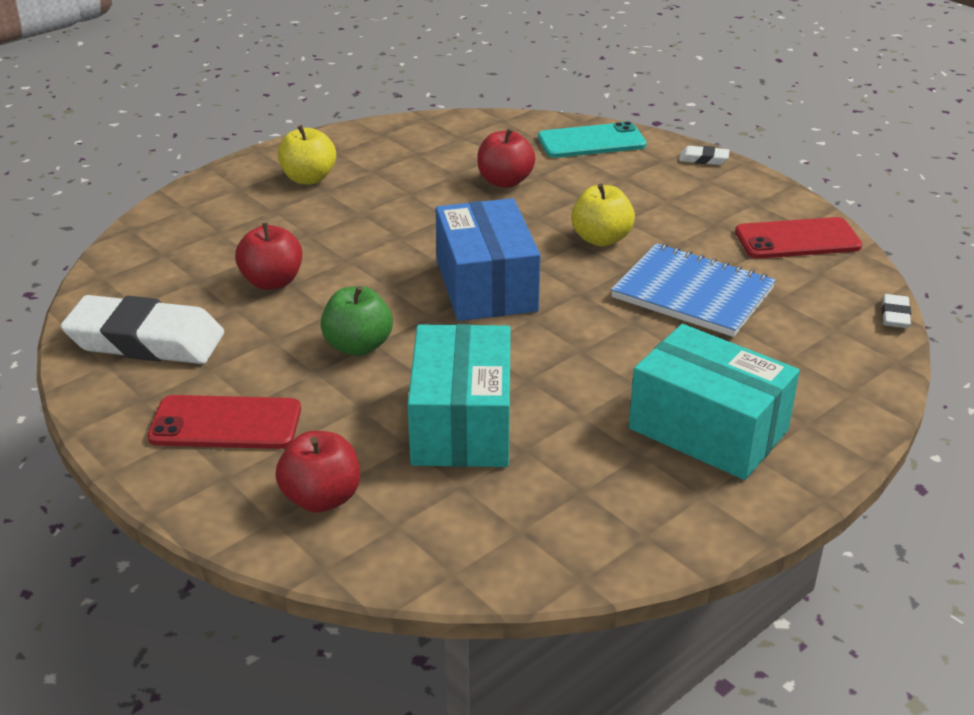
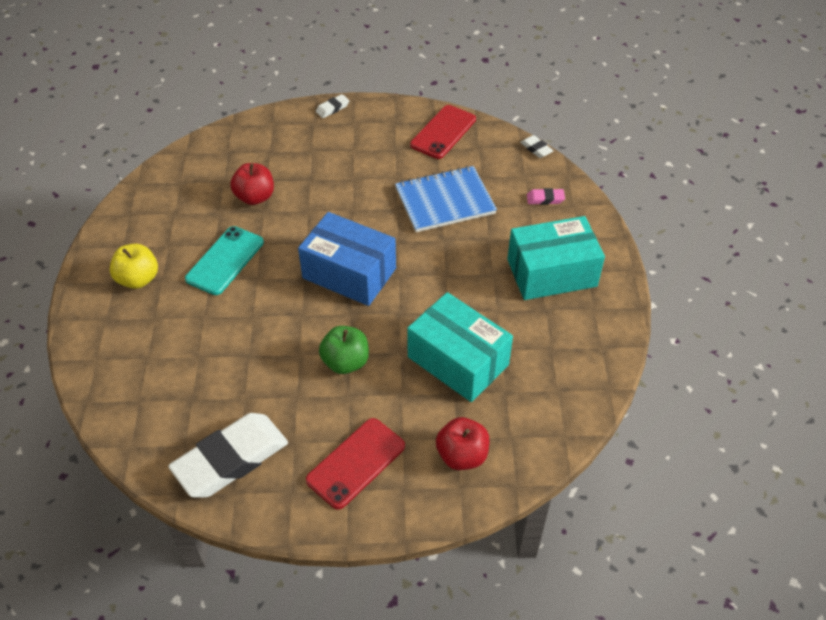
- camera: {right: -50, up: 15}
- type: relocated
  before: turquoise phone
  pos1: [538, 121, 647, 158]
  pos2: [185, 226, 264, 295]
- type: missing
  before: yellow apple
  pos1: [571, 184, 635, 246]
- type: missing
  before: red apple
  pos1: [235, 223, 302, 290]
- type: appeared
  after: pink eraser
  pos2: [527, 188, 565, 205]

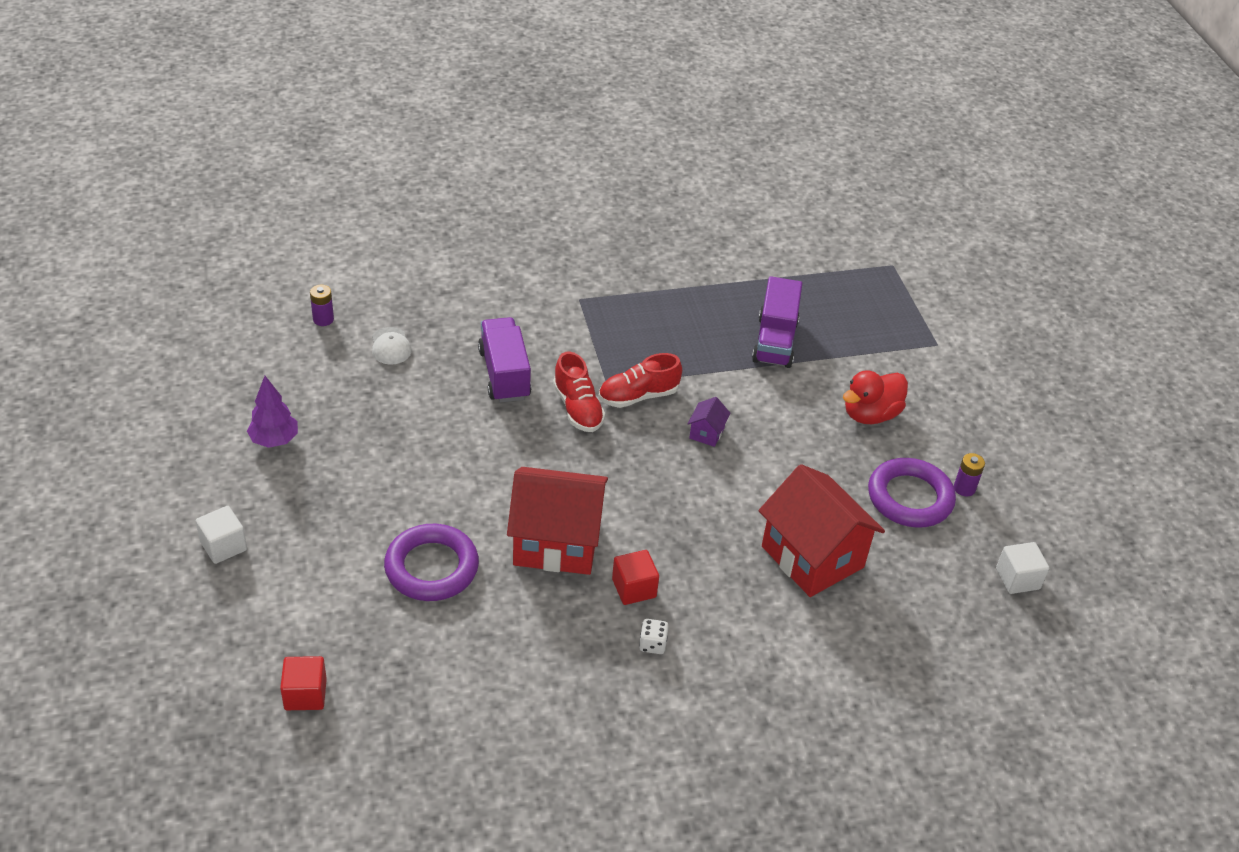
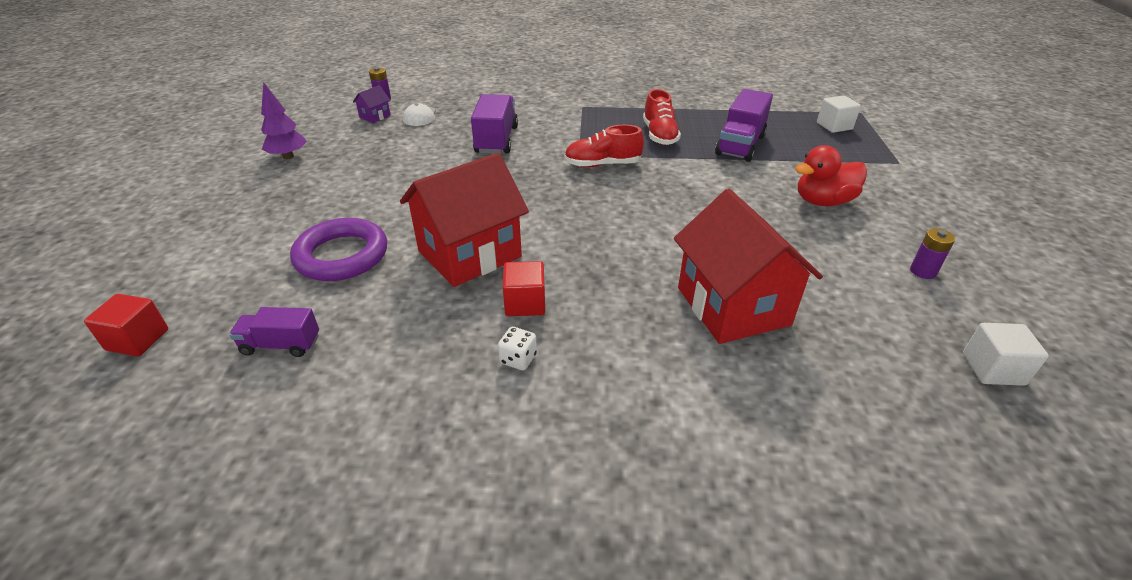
- camera: {right: 20, up: -5}
- type: relocated
  before: red shoe
  pos1: [553, 351, 605, 432]
  pos2: [643, 89, 681, 145]
- type: relocated
  before: purple house
  pos1: [688, 397, 731, 447]
  pos2: [353, 85, 391, 123]
- type: missing
  before: purple ring
  pos1: [868, 458, 956, 528]
- type: spun
  before: red house
  pos1: [507, 467, 608, 575]
  pos2: [400, 153, 529, 287]
  turn: -60
- type: relocated
  before: white cube
  pos1: [196, 506, 247, 564]
  pos2: [817, 95, 861, 133]
- type: appeared
  after: purple truck
  pos2: [229, 307, 319, 357]

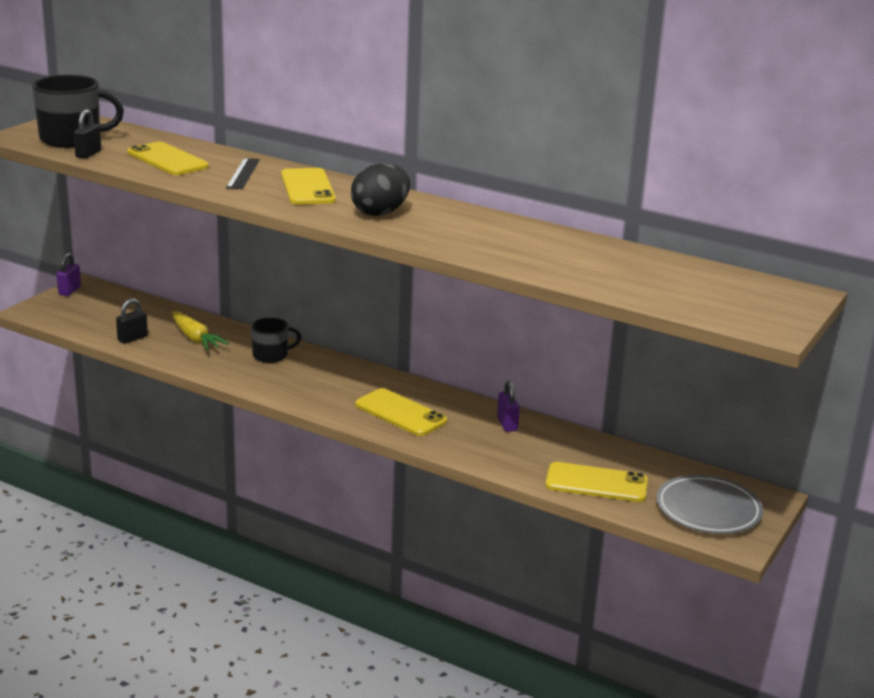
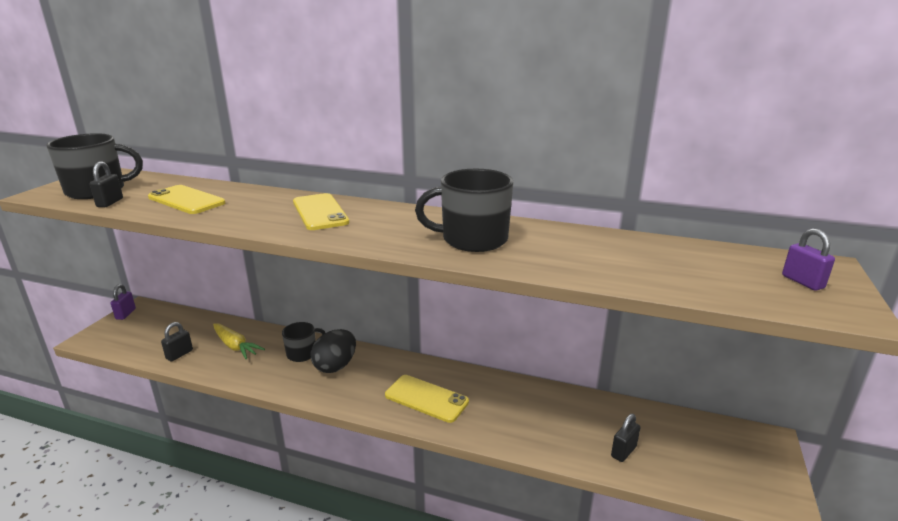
- camera: {right: -10, up: 0}
- type: missing
  before: black ruler
  pos1: [226, 158, 260, 189]
- type: relocated
  before: black egg
  pos1: [351, 163, 410, 216]
  pos2: [311, 329, 356, 373]
- type: relocated
  before: purple padlock
  pos1: [497, 381, 520, 432]
  pos2: [782, 228, 835, 291]
- type: exchanged
  before: yellow phone
  after: black padlock
  pos1: [545, 462, 648, 502]
  pos2: [611, 414, 641, 462]
- type: missing
  before: grey plate
  pos1: [656, 475, 763, 534]
- type: appeared
  after: black mug
  pos2: [415, 169, 513, 252]

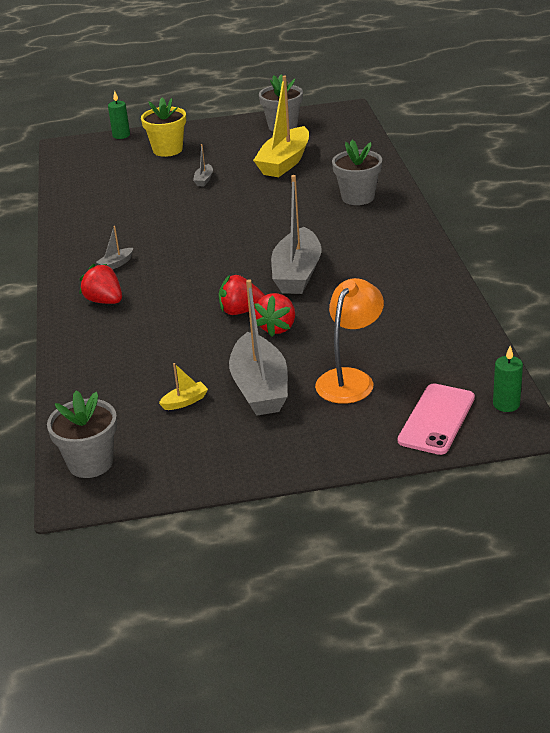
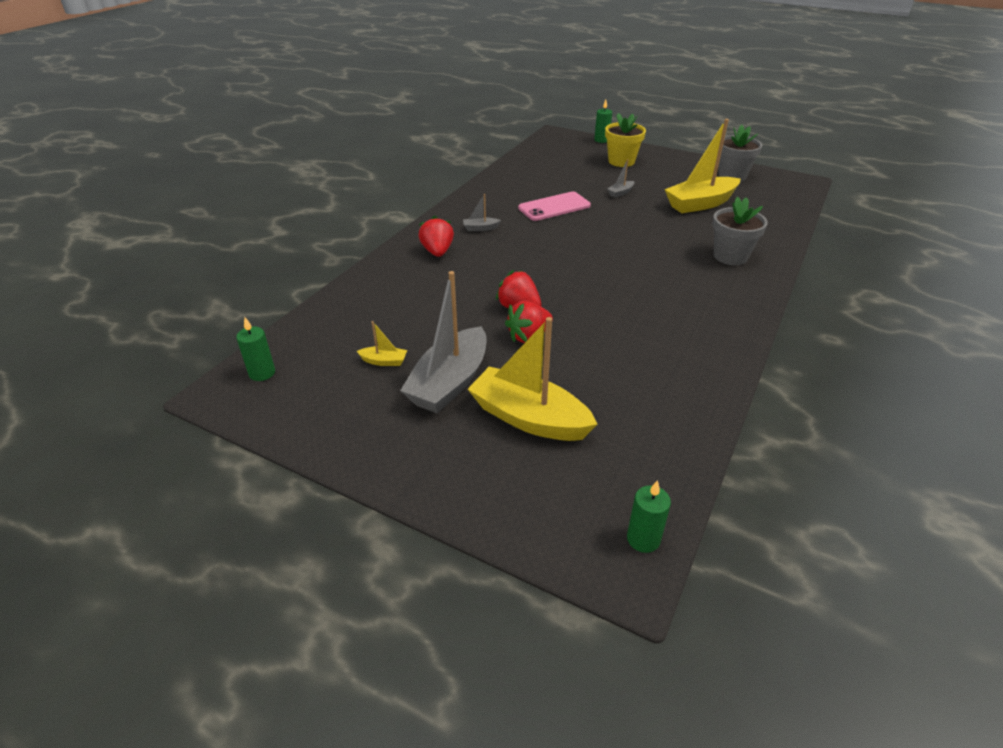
- camera: {right: 35, up: 5}
- type: missing
  before: grey boat
  pos1: [271, 175, 321, 294]
- type: exchanged
  before: orange lamp
  after: yellow boat
  pos1: [315, 278, 384, 404]
  pos2: [468, 317, 597, 441]
- type: relocated
  before: pink phone
  pos1: [398, 383, 475, 455]
  pos2: [518, 191, 591, 221]
- type: exchanged
  before: grey flower pot
  after: green candle
  pos1: [47, 391, 117, 478]
  pos2: [236, 317, 275, 381]

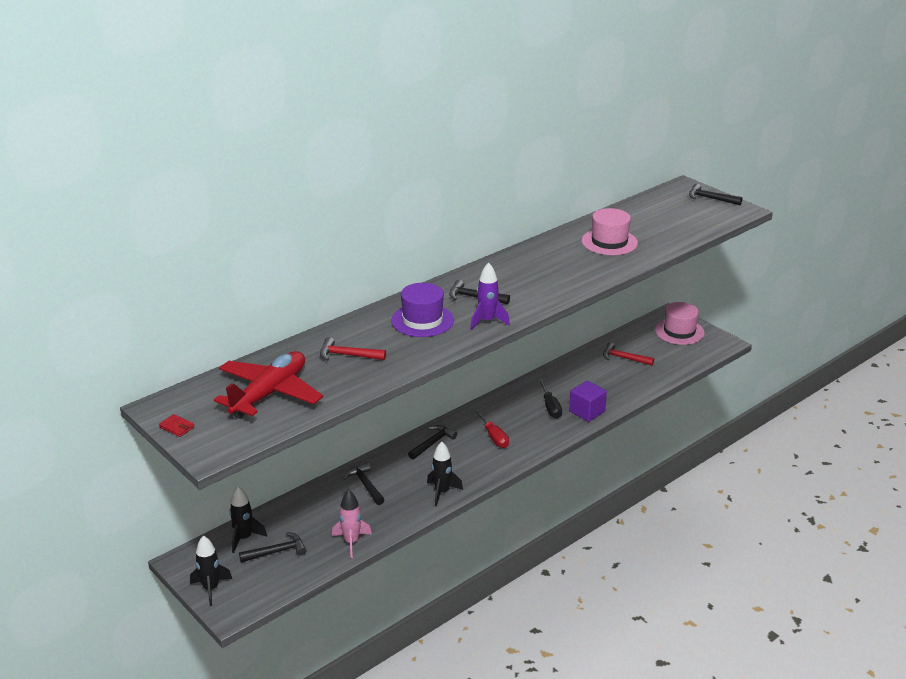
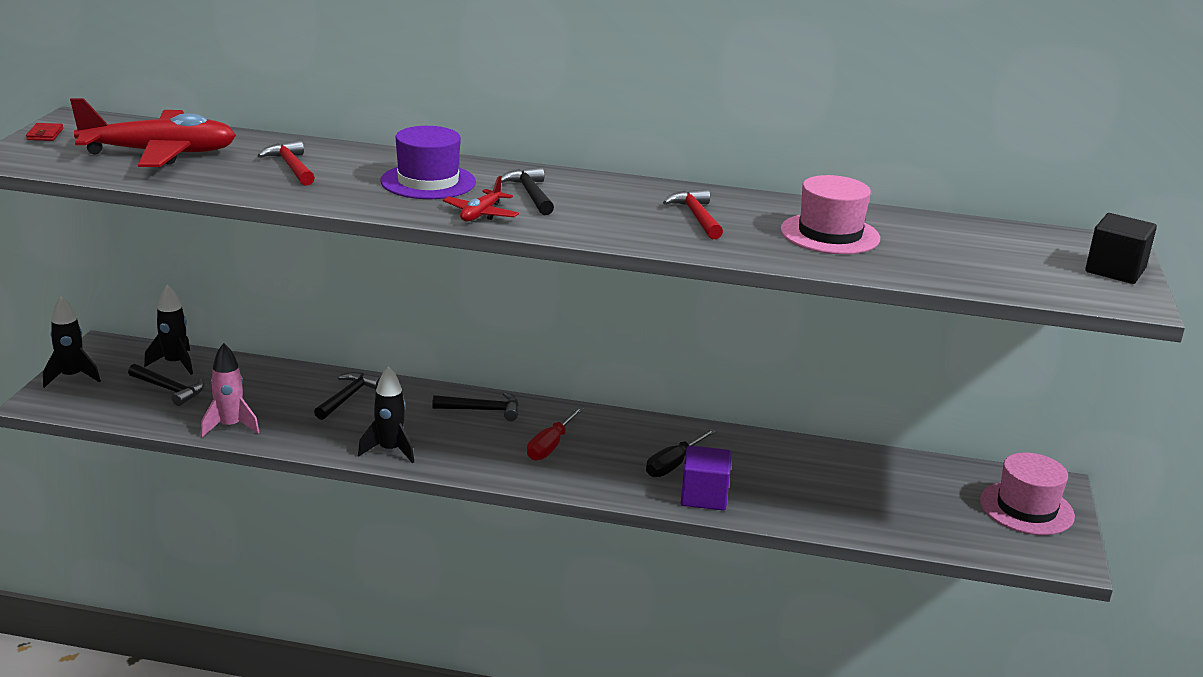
- camera: {right: 50, up: -5}
- type: exchanged
  before: black hammer
  after: black cube
  pos1: [689, 184, 742, 205]
  pos2: [1085, 213, 1157, 284]
- type: exchanged
  before: purple rocket
  after: red plane
  pos1: [470, 262, 510, 330]
  pos2: [443, 176, 519, 221]
- type: relocated
  before: red hammer
  pos1: [603, 342, 654, 366]
  pos2: [663, 189, 723, 239]

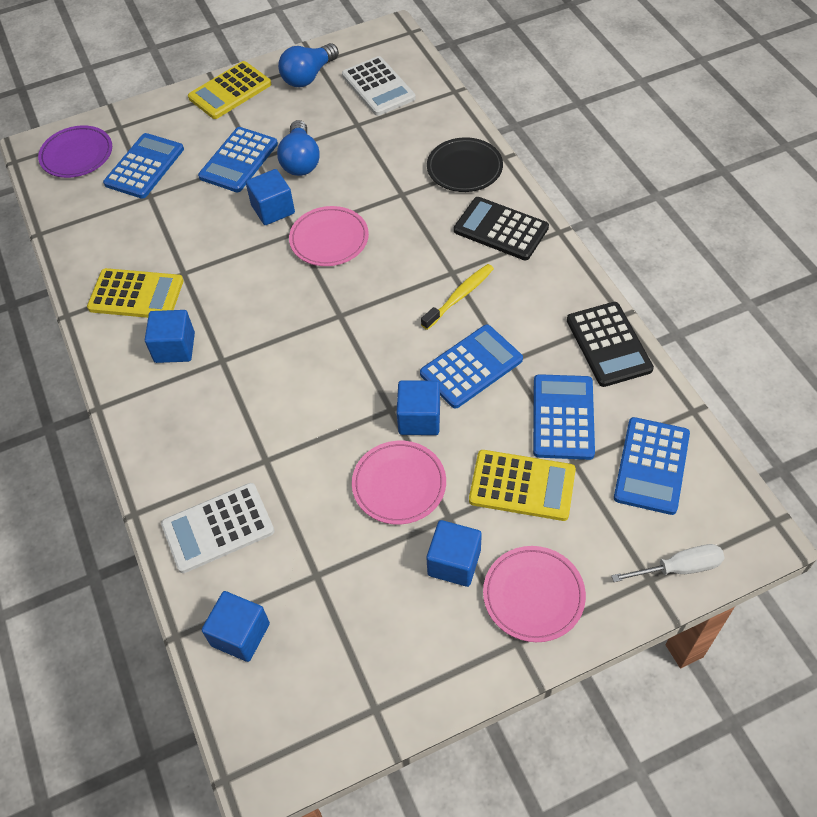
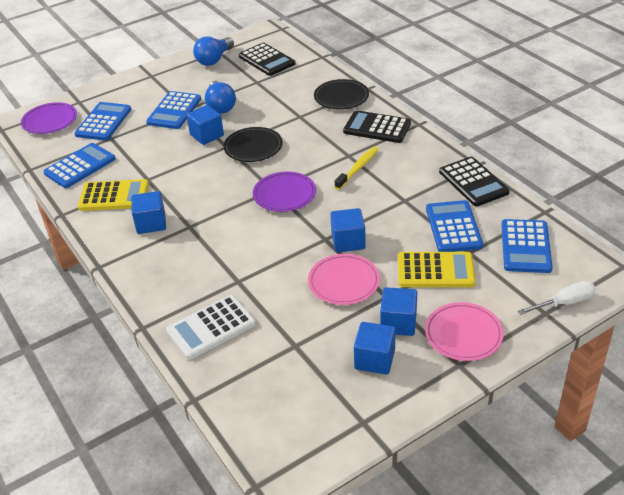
- camera: {right: -10, up: -15}
- type: colour
  before: white calculator
  after: black calculator
  pos1: [342, 56, 416, 116]
  pos2: [239, 43, 295, 76]
- type: missing
  before: yellow calculator
  pos1: [188, 61, 271, 119]
- type: colour
  before: pink plate
  after: black plate
  pos1: [289, 206, 369, 266]
  pos2: [223, 127, 283, 162]
- type: relocated
  before: blue calculator
  pos1: [420, 325, 523, 409]
  pos2: [43, 143, 115, 188]
- type: relocated
  before: blue cube
  pos1: [202, 591, 270, 662]
  pos2: [354, 322, 395, 375]
- type: appeared
  after: purple plate
  pos2: [253, 172, 316, 212]

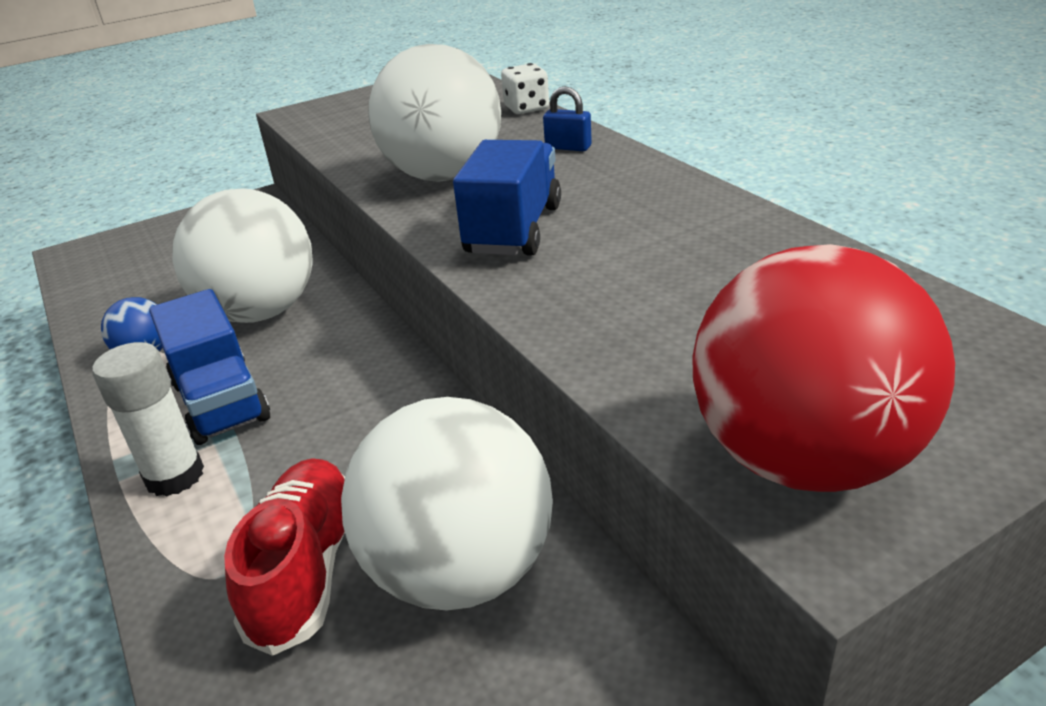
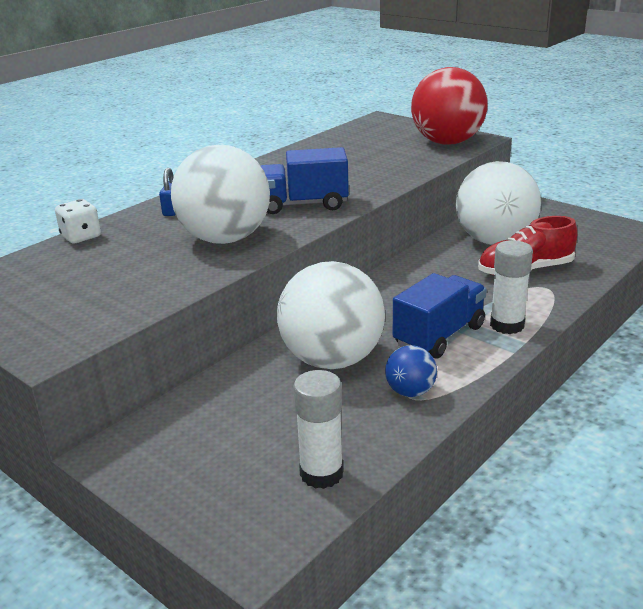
- camera: {right: -110, up: -5}
- type: appeared
  after: white glue stick
  pos2: [293, 370, 343, 489]

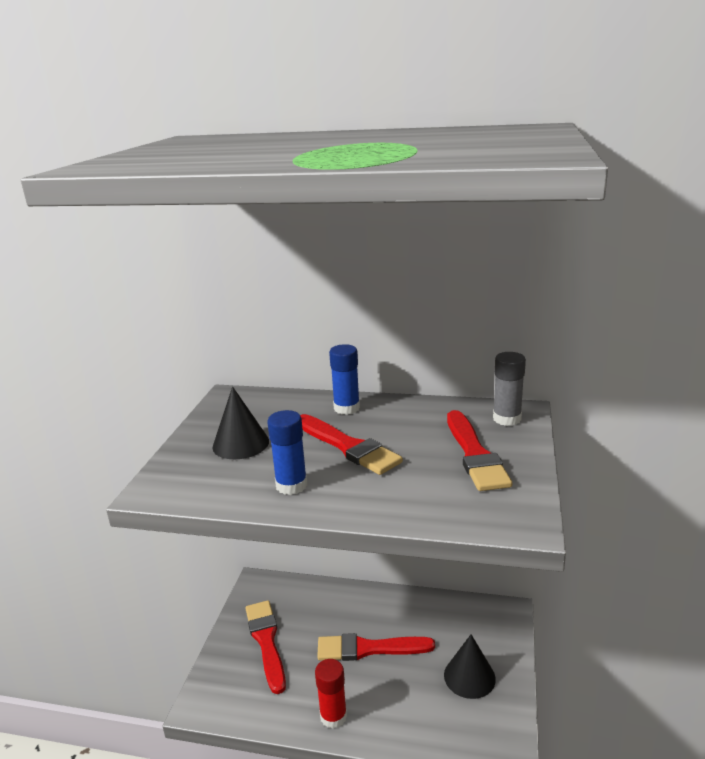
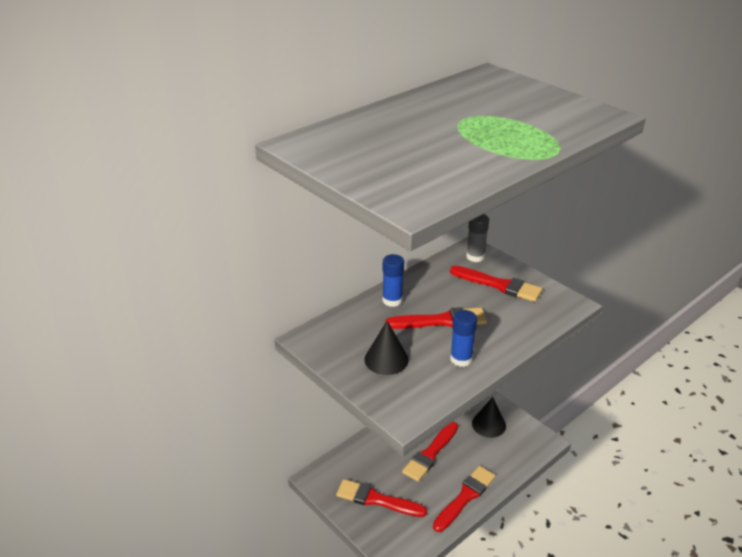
- camera: {right: -55, up: 10}
- type: exchanged
  before: red glue stick
  after: red brush
  pos1: [315, 659, 347, 729]
  pos2: [433, 466, 496, 532]

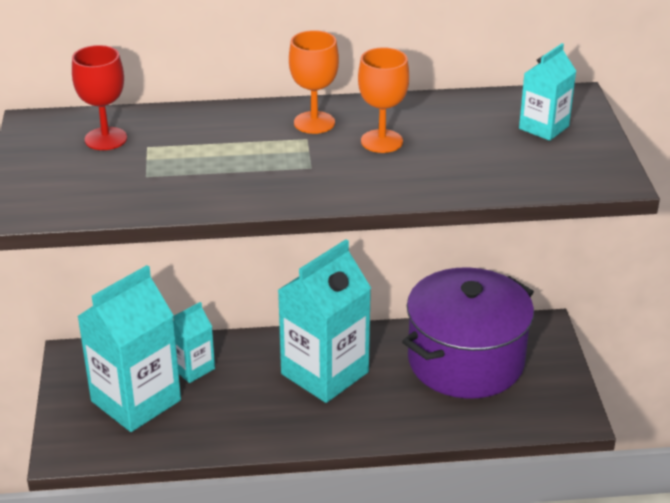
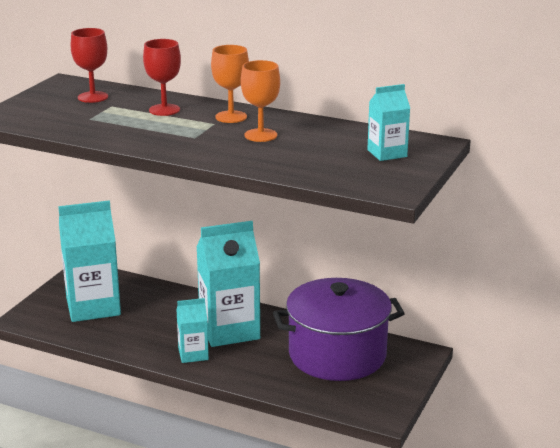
- camera: {right: 30, up: -10}
- type: relocated
  before: turquoise carton
  pos1: [173, 302, 215, 383]
  pos2: [176, 298, 209, 363]
- type: appeared
  after: red goblet
  pos2: [143, 39, 181, 116]

